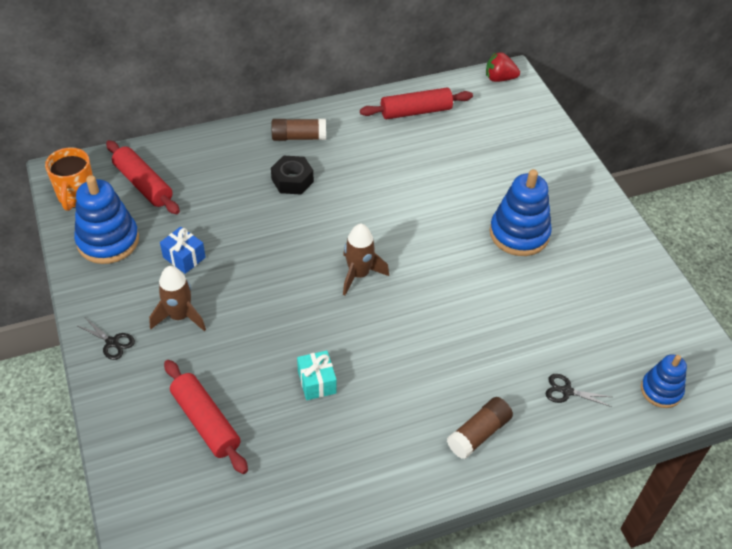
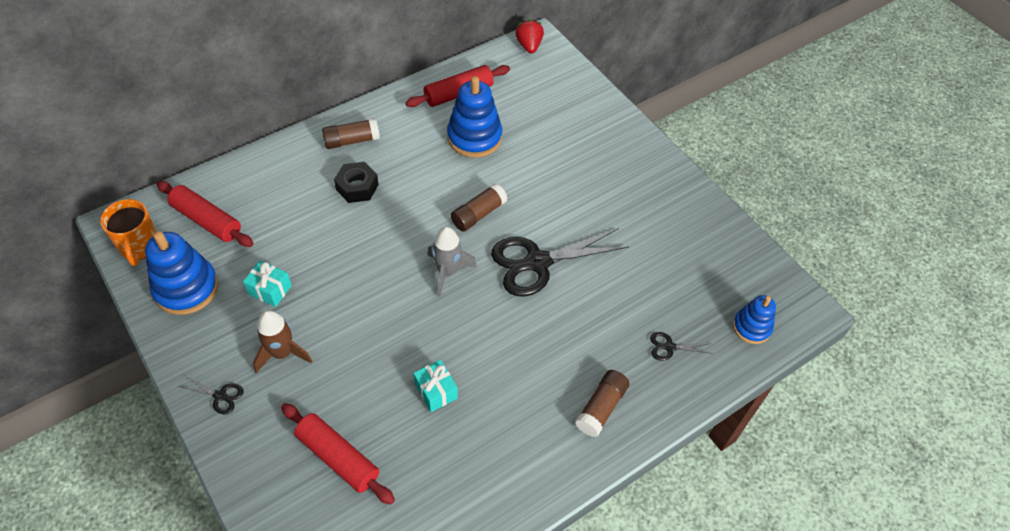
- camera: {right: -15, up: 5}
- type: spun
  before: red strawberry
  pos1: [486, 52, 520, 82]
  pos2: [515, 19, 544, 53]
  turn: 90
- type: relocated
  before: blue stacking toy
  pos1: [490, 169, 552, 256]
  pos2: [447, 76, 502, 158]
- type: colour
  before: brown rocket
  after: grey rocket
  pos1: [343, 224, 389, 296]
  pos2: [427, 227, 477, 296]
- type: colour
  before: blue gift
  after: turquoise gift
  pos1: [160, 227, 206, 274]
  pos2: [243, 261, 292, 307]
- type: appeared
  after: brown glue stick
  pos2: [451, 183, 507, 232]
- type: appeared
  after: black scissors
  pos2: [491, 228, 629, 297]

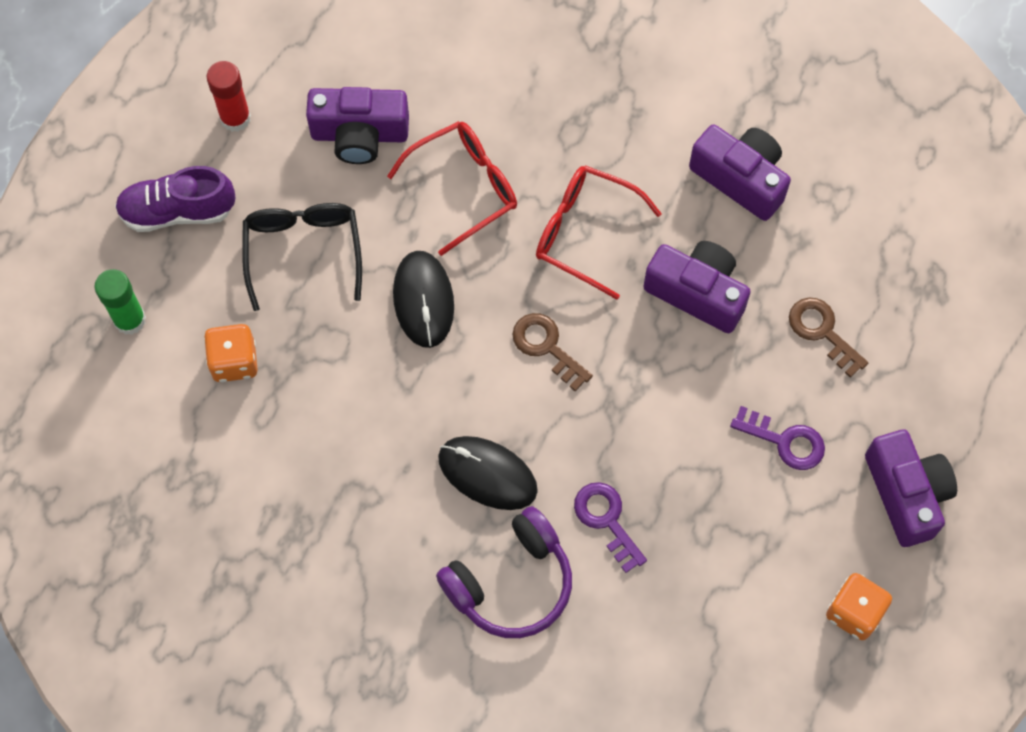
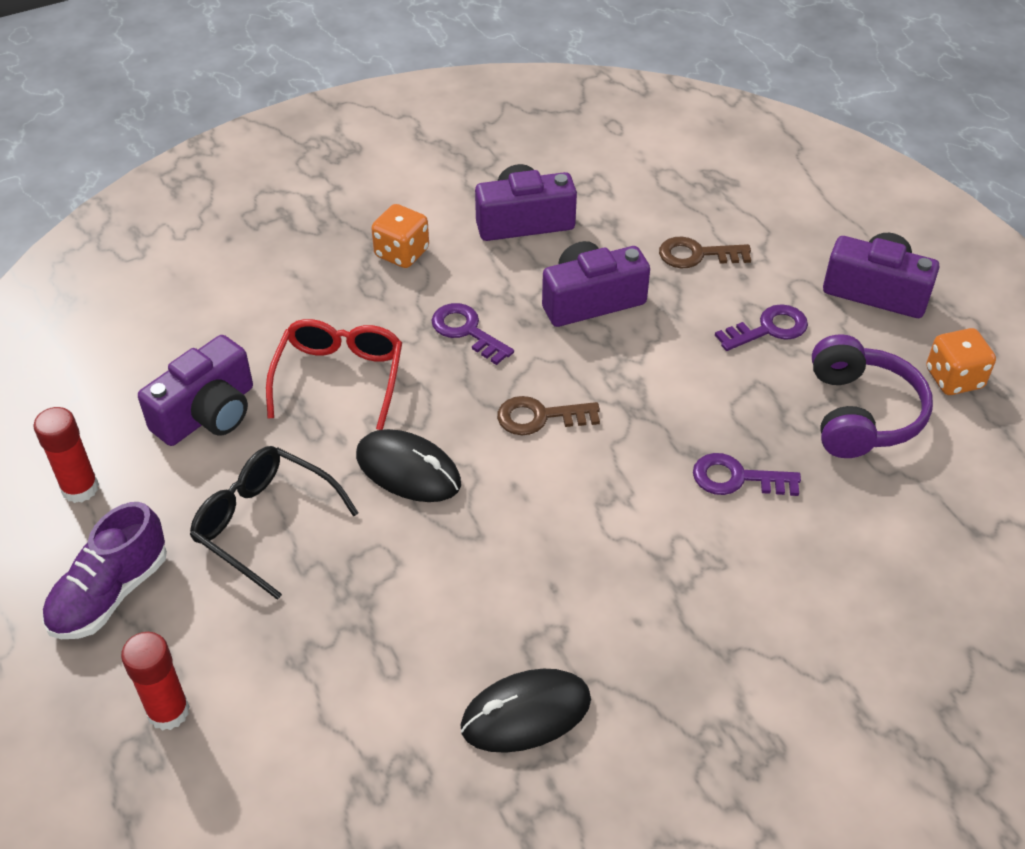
- camera: {right: -50, up: -20}
- type: exchanged
  before: red glasses
  after: purple key
  pos1: [536, 165, 662, 300]
  pos2: [431, 303, 514, 365]
- type: colour
  before: green glue stick
  after: red glue stick
  pos1: [95, 269, 146, 335]
  pos2: [121, 632, 190, 731]
- type: relocated
  before: orange dice
  pos1: [204, 324, 258, 382]
  pos2: [371, 204, 429, 268]
- type: relocated
  before: black mouse
  pos1: [438, 436, 538, 510]
  pos2: [460, 669, 591, 753]
- type: relocated
  before: purple headphones
  pos1: [436, 506, 572, 638]
  pos2: [812, 334, 933, 458]

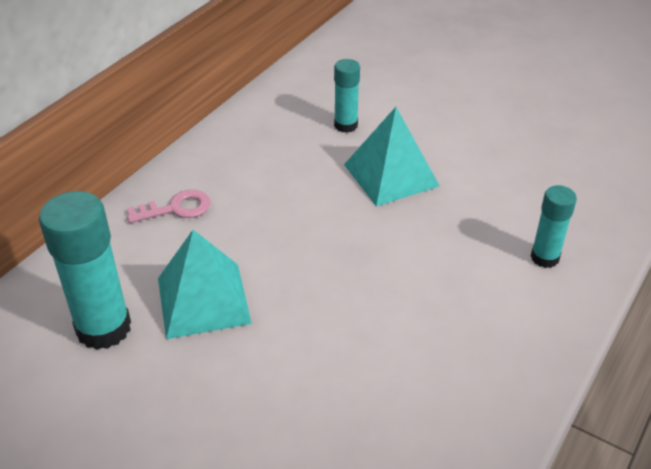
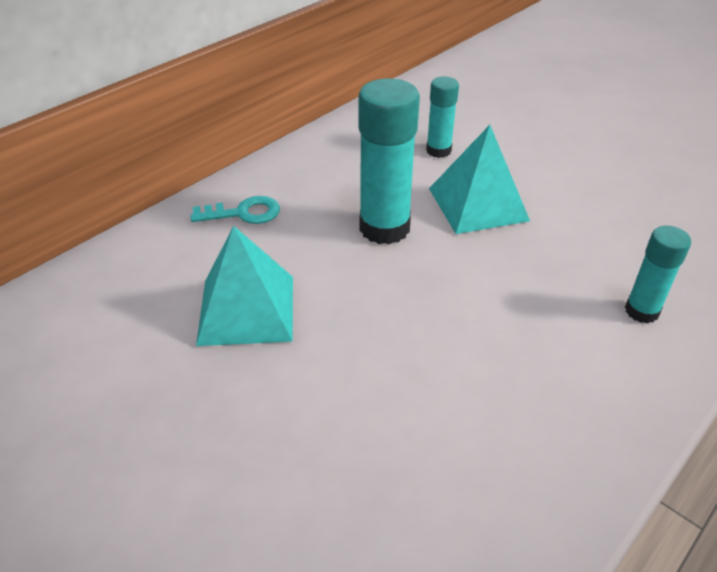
- camera: {right: 10, up: 0}
- type: colour
  before: pink key
  after: turquoise key
  pos1: [127, 190, 211, 223]
  pos2: [191, 196, 280, 224]
- type: relocated
  before: turquoise glue stick
  pos1: [39, 191, 131, 350]
  pos2: [358, 78, 420, 245]

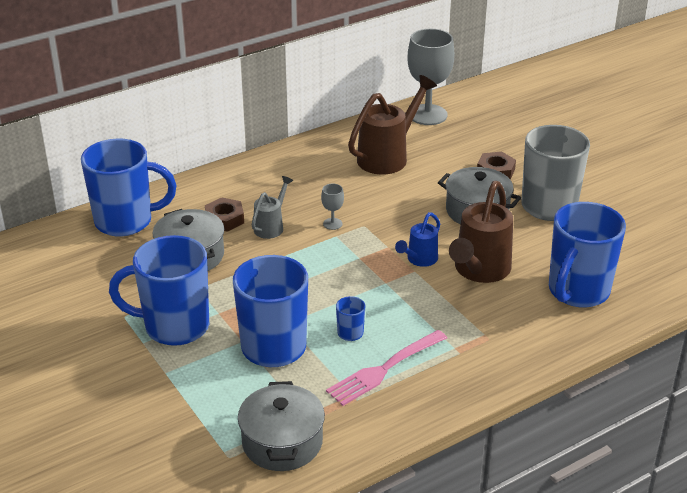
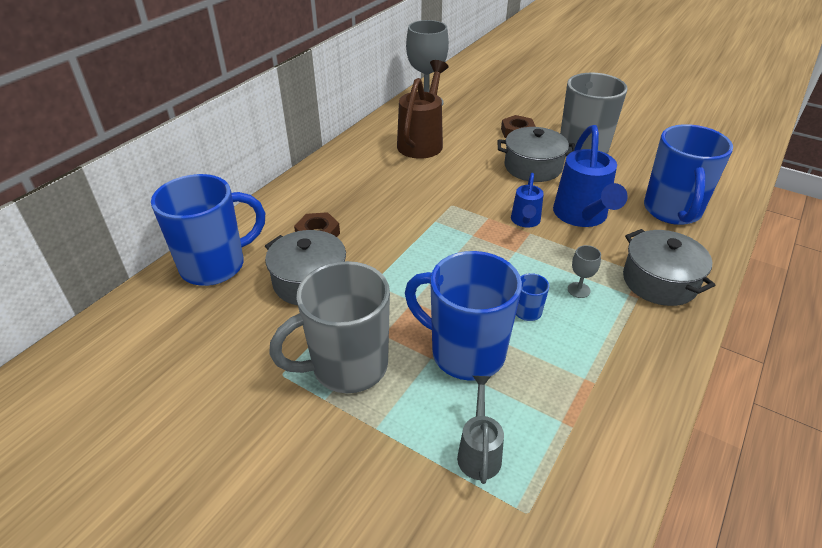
- camera: {right: -25, up: 5}
- type: relocated
  before: grey watering can
  pos1: [252, 176, 293, 239]
  pos2: [457, 376, 504, 484]
- type: colour
  before: brown watering can
  after: blue watering can
  pos1: [449, 181, 513, 283]
  pos2: [553, 125, 628, 227]
- type: relocated
  before: grey goblet
  pos1: [321, 184, 344, 230]
  pos2: [568, 245, 601, 298]
- type: colour
  before: blue mug
  after: grey mug
  pos1: [109, 235, 209, 346]
  pos2: [269, 261, 390, 393]
- type: missing
  before: pink fork
  pos1: [326, 330, 447, 406]
- type: relocated
  before: grey pot
  pos1: [238, 381, 325, 471]
  pos2: [623, 229, 715, 306]

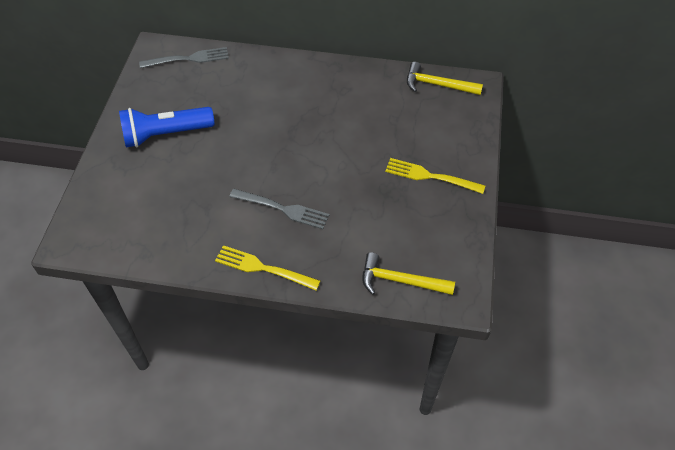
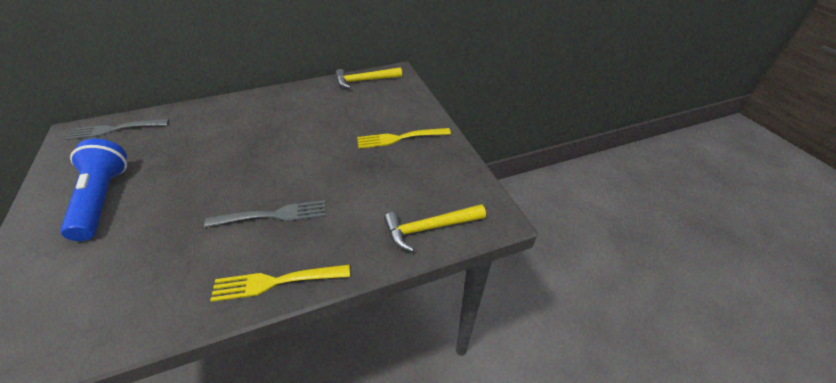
- camera: {right: -30, up: -10}
- type: spun
  before: grey fork
  pos1: [139, 47, 229, 68]
  pos2: [65, 119, 169, 140]
  turn: -150
- type: spun
  before: blue flashlight
  pos1: [119, 107, 215, 148]
  pos2: [60, 139, 127, 241]
  turn: 120

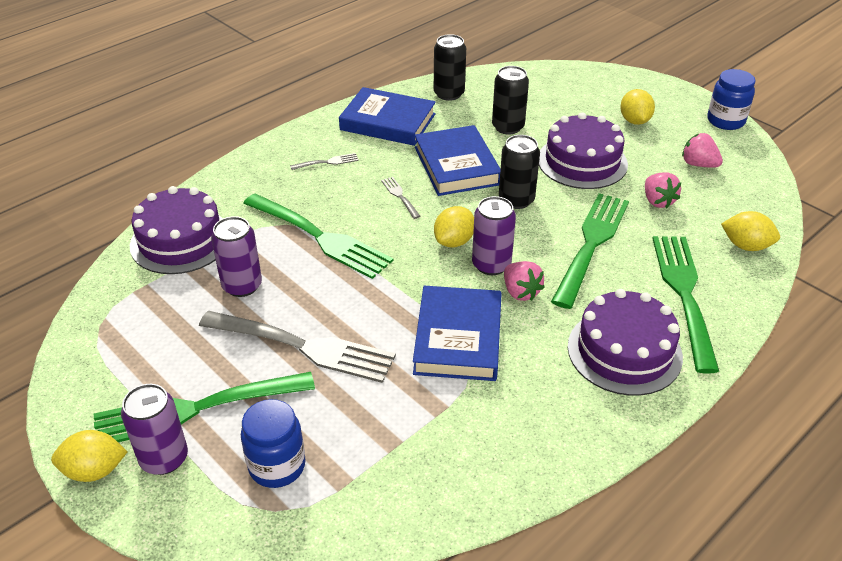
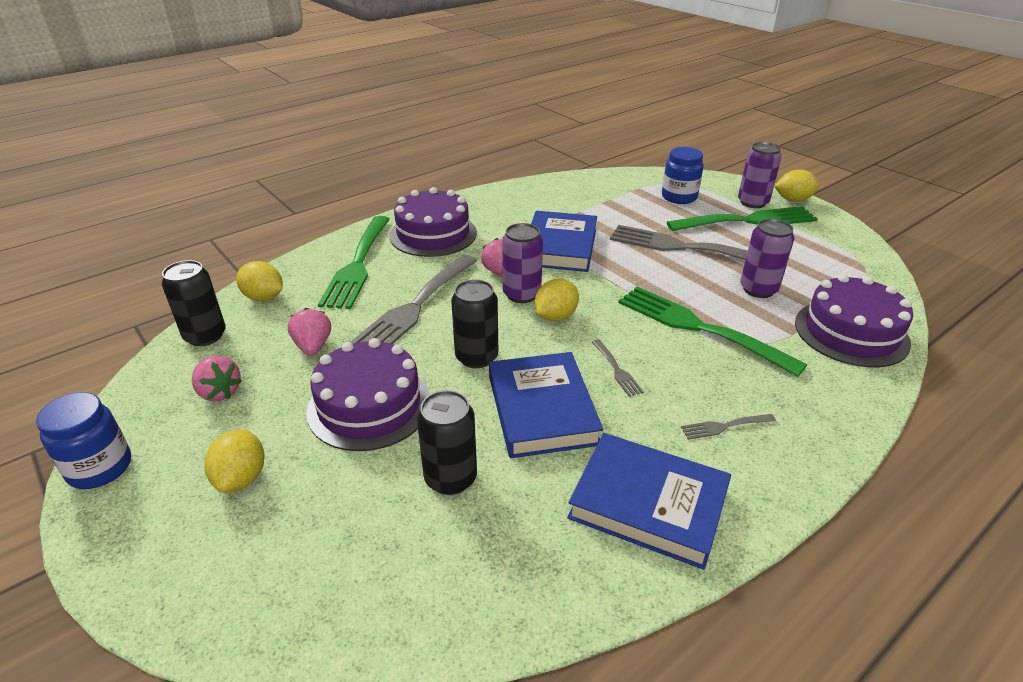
- camera: {right: -175, up: -5}
- type: relocated
  before: black can
  pos1: [434, 34, 466, 101]
  pos2: [162, 260, 226, 346]
- type: colour
  before: green fork
  after: grey fork
  pos1: [551, 193, 629, 309]
  pos2: [350, 255, 477, 344]

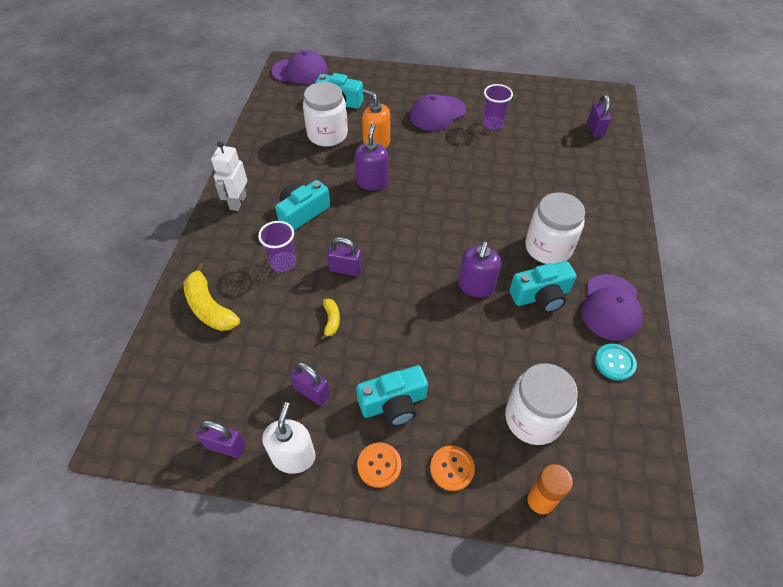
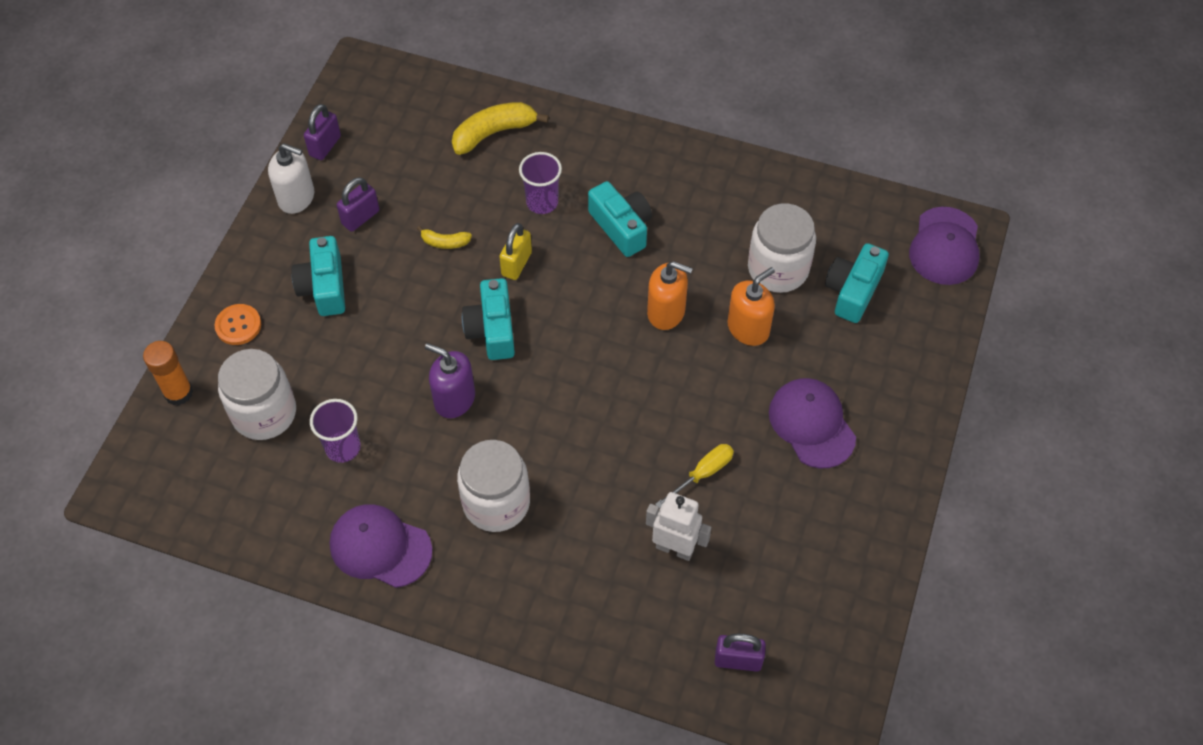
- camera: {right: 100, up: 5}
- type: relocated
  before: purple cup
  pos1: [483, 84, 513, 130]
  pos2: [310, 399, 361, 463]
- type: colour
  before: purple soap dispenser
  after: orange soap dispenser
  pos1: [355, 124, 388, 190]
  pos2: [647, 261, 693, 330]
- type: relocated
  before: white robot
  pos1: [211, 141, 247, 211]
  pos2: [646, 492, 711, 561]
- type: colour
  before: purple padlock
  after: yellow padlock
  pos1: [327, 237, 362, 276]
  pos2: [499, 223, 532, 280]
- type: relocated
  before: turquoise camera
  pos1: [509, 261, 577, 313]
  pos2: [462, 278, 515, 360]
- type: missing
  before: turquoise button
  pos1: [595, 344, 637, 381]
- type: missing
  before: orange button
  pos1: [357, 442, 401, 488]
- type: appeared
  after: yellow screwdriver
  pos2: [655, 444, 734, 508]

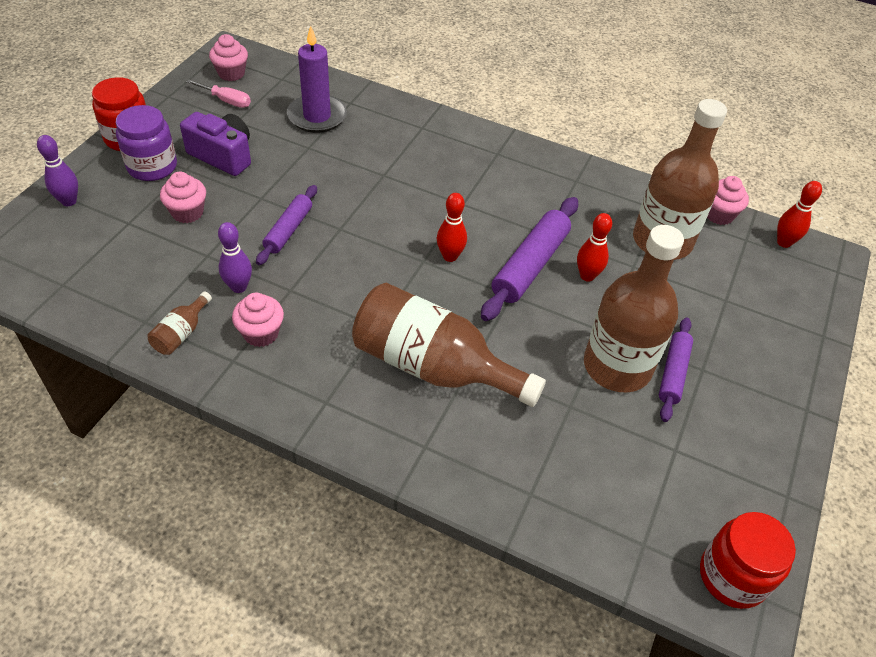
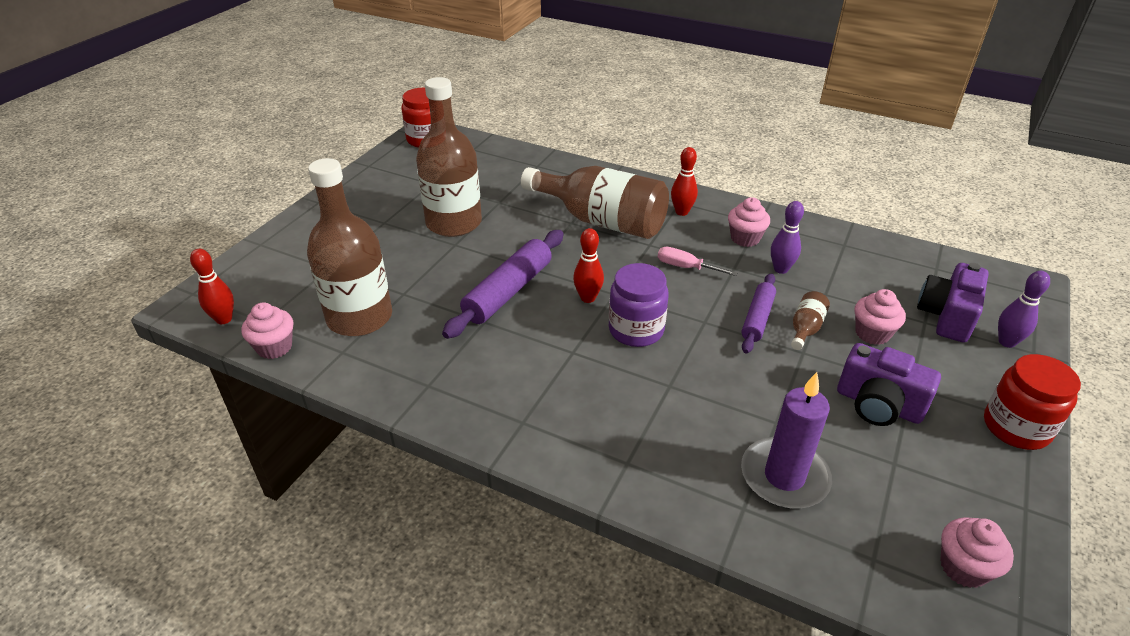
- camera: {right: -175, up: -10}
- type: relocated
  before: pink screwdriver
  pos1: [186, 79, 251, 108]
  pos2: [658, 247, 738, 276]
- type: relocated
  before: purple jar
  pos1: [116, 105, 177, 181]
  pos2: [609, 263, 669, 347]
- type: relocated
  before: red bowling pin
  pos1: [577, 213, 612, 282]
  pos2: [671, 147, 698, 216]
- type: relocated
  before: brown bottle
  pos1: [147, 291, 212, 355]
  pos2: [791, 291, 830, 350]
- type: missing
  before: purple rolling pin
  pos1: [659, 317, 693, 422]
- type: appeared
  after: purple camera
  pos2: [917, 263, 989, 342]

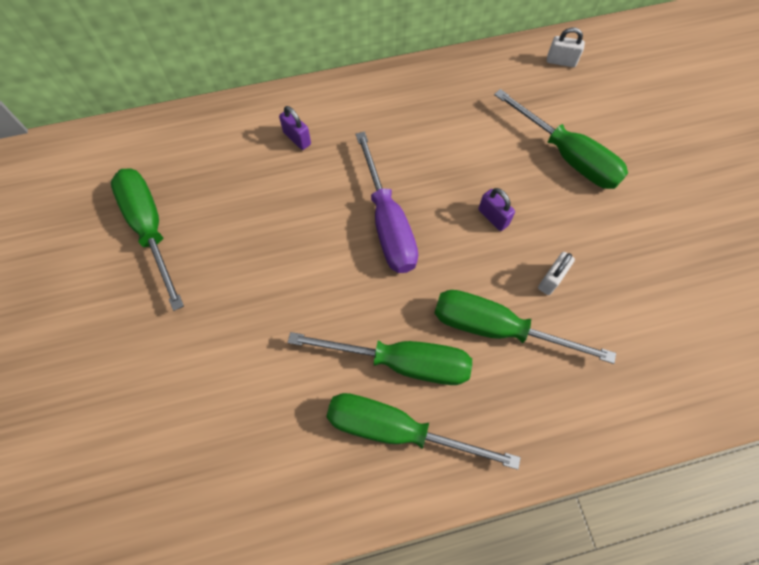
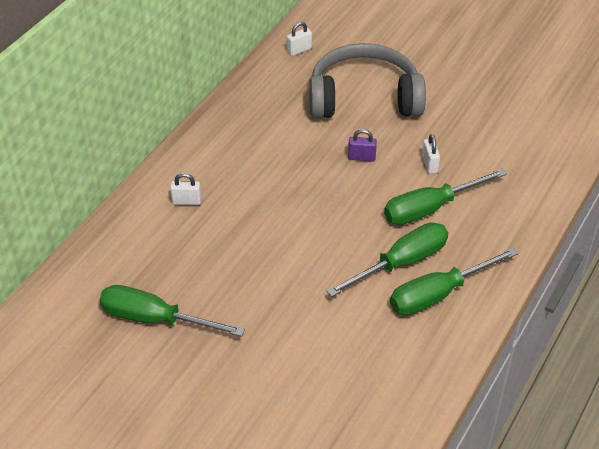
- camera: {right: -45, up: -20}
- type: exchanged
  before: green screwdriver
  after: grey headphones
  pos1: [494, 89, 628, 189]
  pos2: [309, 43, 426, 119]
- type: colour
  before: purple padlock
  after: white padlock
  pos1: [279, 106, 311, 150]
  pos2: [170, 173, 201, 205]
- type: missing
  before: purple screwdriver
  pos1: [356, 132, 418, 273]

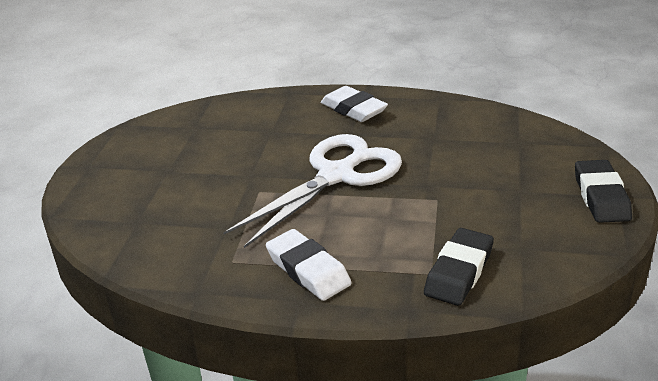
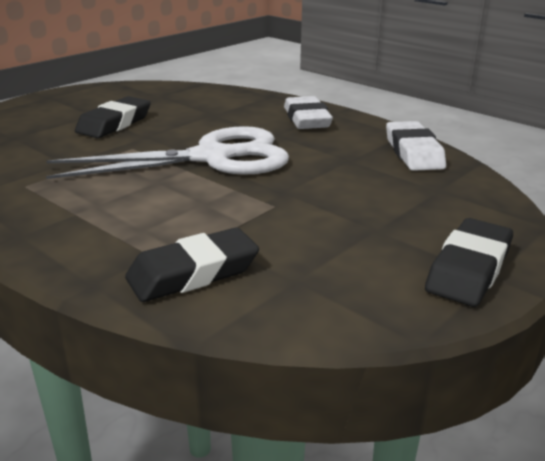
- camera: {right: 30, up: -5}
- type: relocated
  before: white eraser
  pos1: [266, 229, 352, 301]
  pos2: [386, 121, 446, 171]
- type: appeared
  after: black eraser
  pos2: [75, 96, 151, 138]

